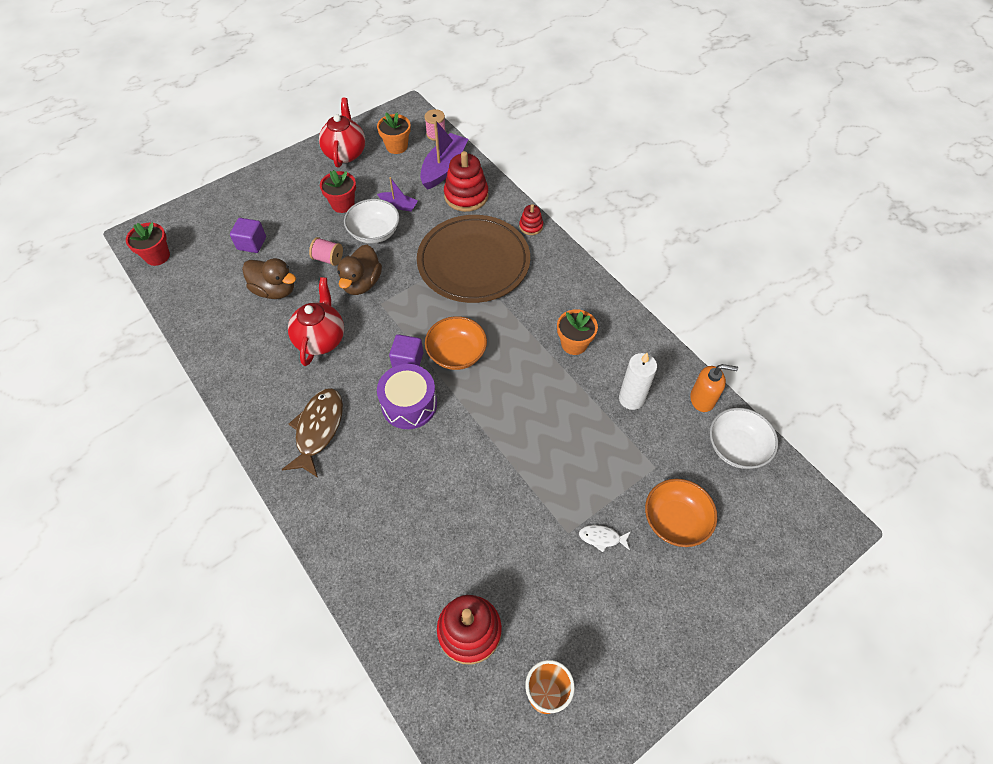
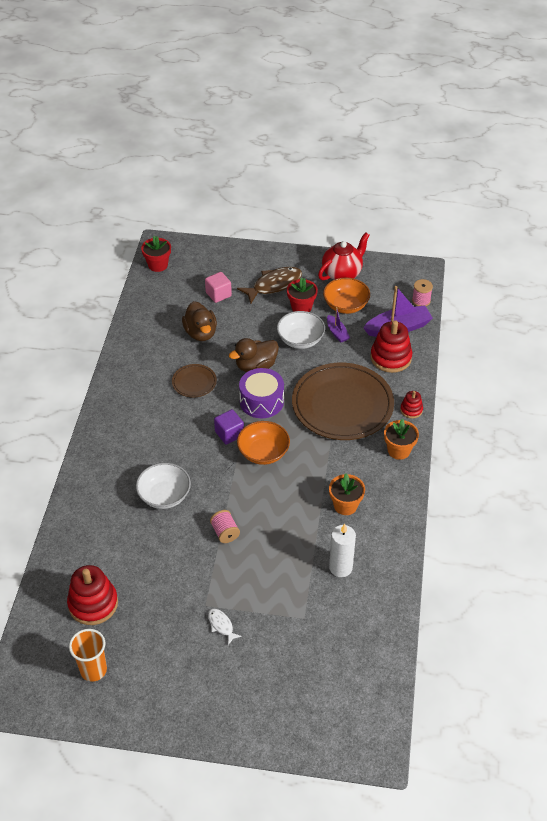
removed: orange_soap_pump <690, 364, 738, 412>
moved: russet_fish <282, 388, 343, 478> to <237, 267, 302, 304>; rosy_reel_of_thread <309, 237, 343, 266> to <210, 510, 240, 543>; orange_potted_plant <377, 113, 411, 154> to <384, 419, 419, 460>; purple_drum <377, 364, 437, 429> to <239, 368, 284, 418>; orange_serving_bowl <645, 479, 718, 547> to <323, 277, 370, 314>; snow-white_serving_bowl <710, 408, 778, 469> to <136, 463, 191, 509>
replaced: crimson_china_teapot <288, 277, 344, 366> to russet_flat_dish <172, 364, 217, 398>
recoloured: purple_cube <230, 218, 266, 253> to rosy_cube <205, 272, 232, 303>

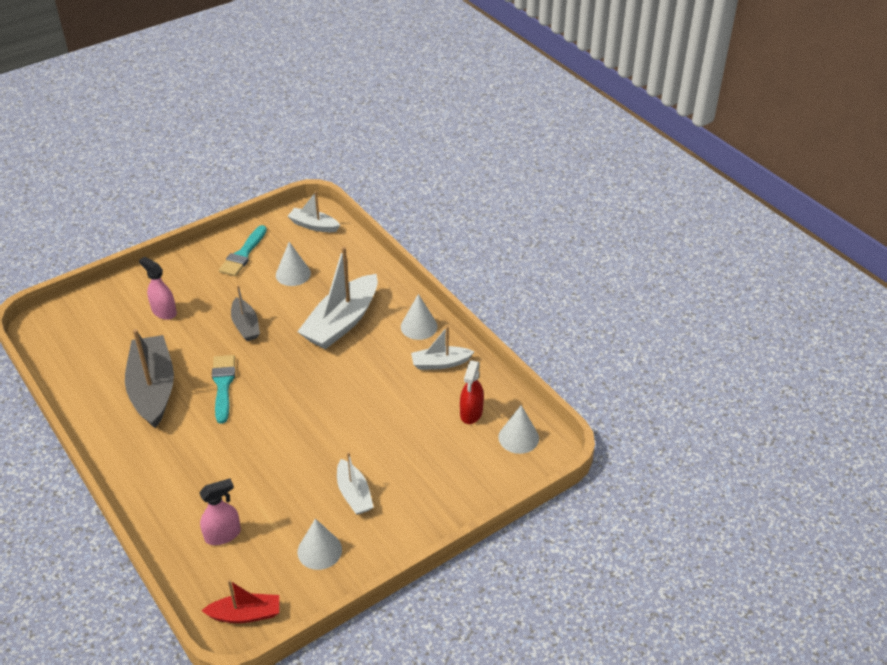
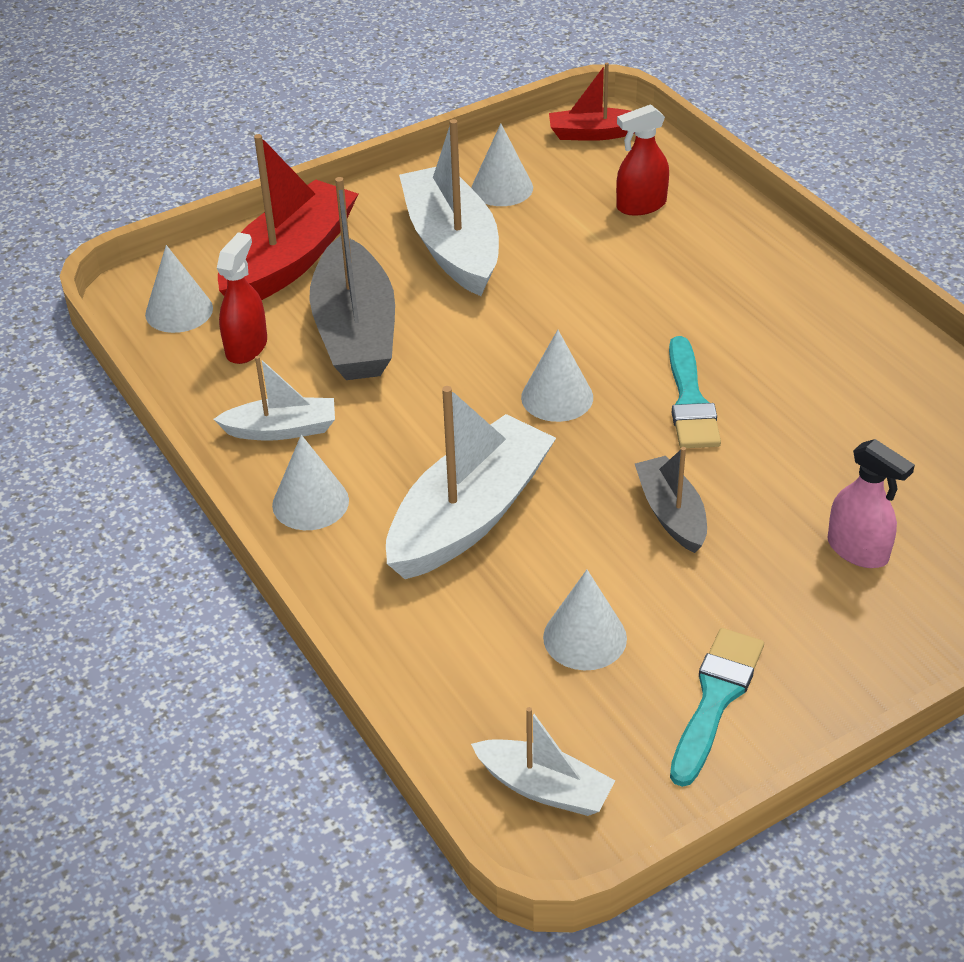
added: crimson_boat <218, 134, 358, 300>; snow-white_cone_shape <521, 330, 593, 422>
moved: grey_boat <125, 329, 174, 428> to <309, 177, 395, 380>
recoloured: rosy_spray_bottle <199, 478, 241, 545> to crimson_spray_bottle <616, 104, 669, 216>
resized: snow-white_boat <337, 452, 374, 515> = <399, 119, 499, 296> x1.83

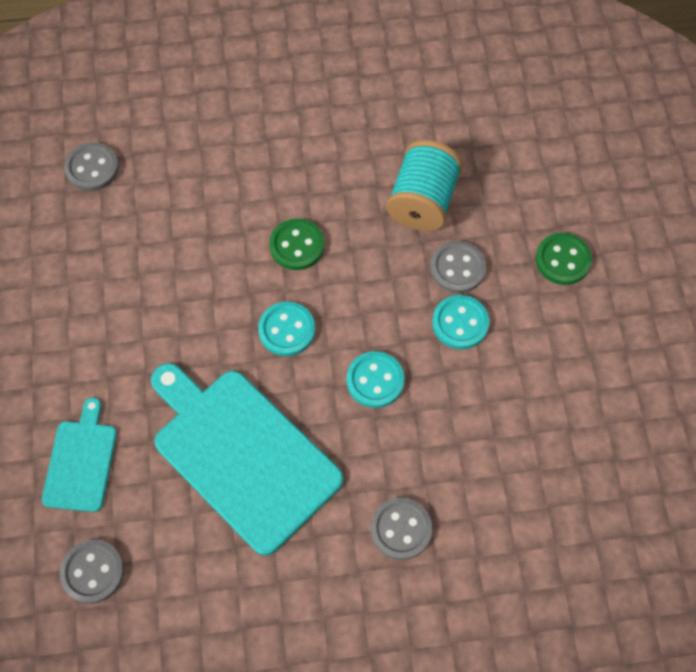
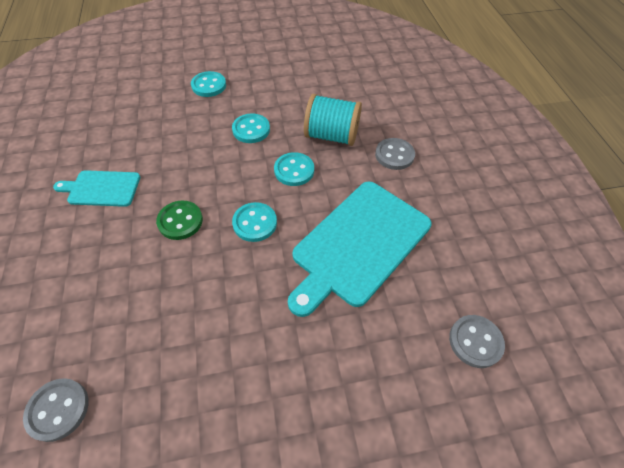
removed: grey_sewing_button <430, 241, 486, 293>
moved: turquoise_bread_board <42, 398, 117, 512> to <53, 170, 140, 207>; turquoise_reel_of_thread <386, 140, 463, 231> to <304, 94, 362, 146>
recoloured: green_sewing_button <536, 233, 592, 285> to turquoise_sewing_button <191, 71, 226, 97>

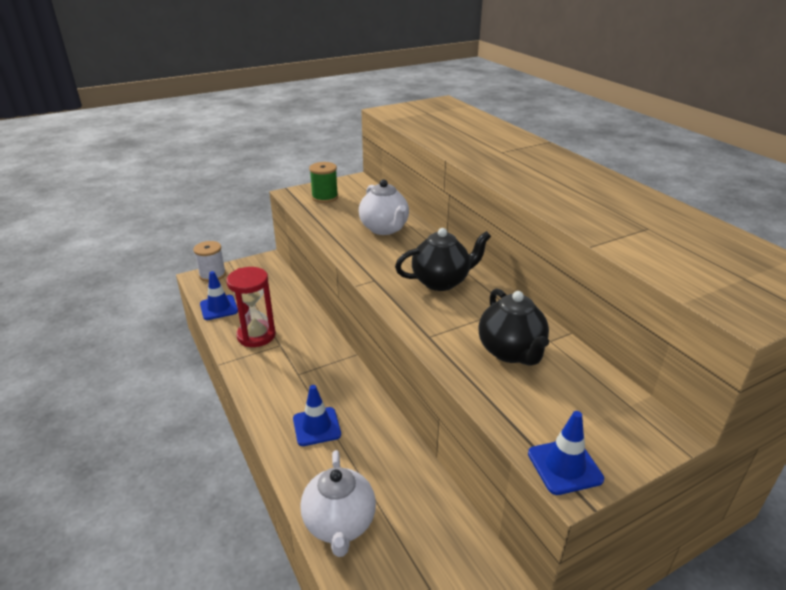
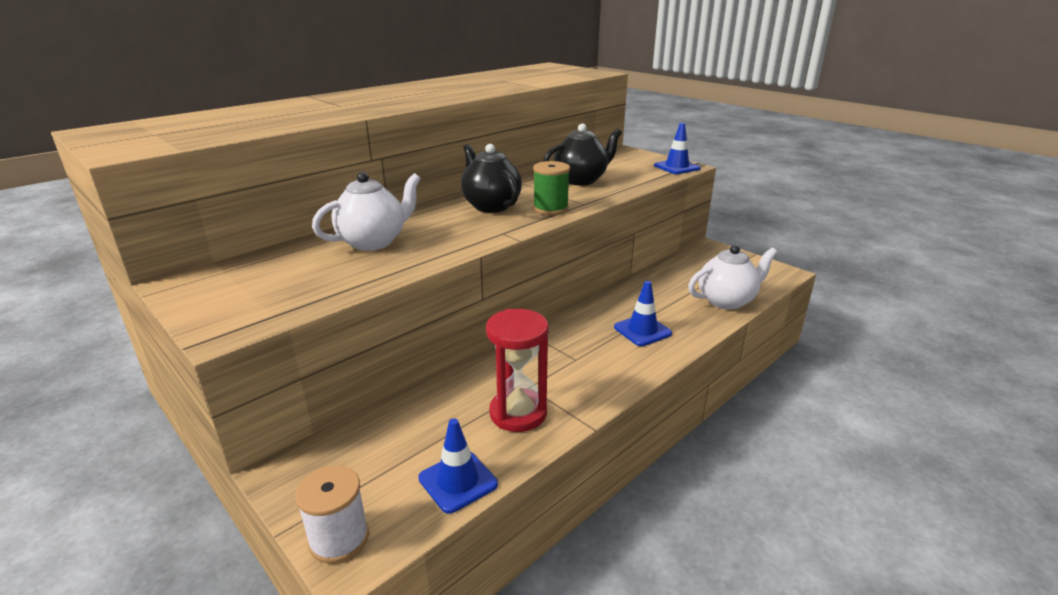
moved: green_reel_of_thread <309, 162, 338, 203> to <533, 161, 570, 215>

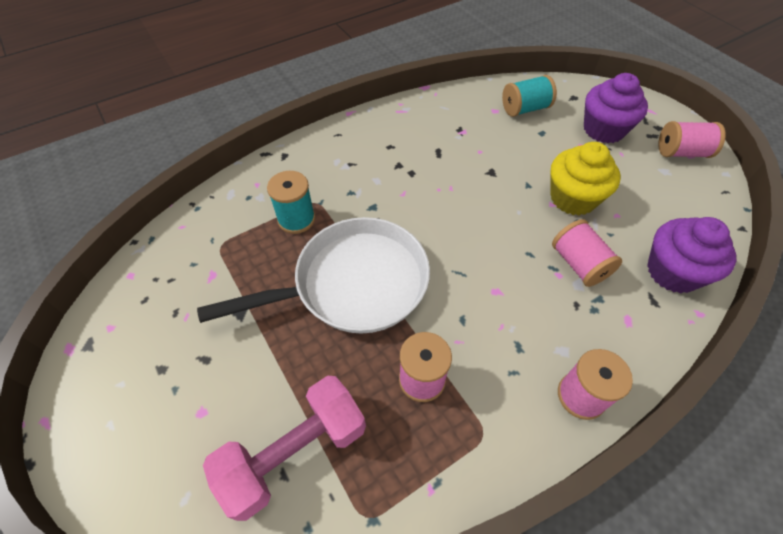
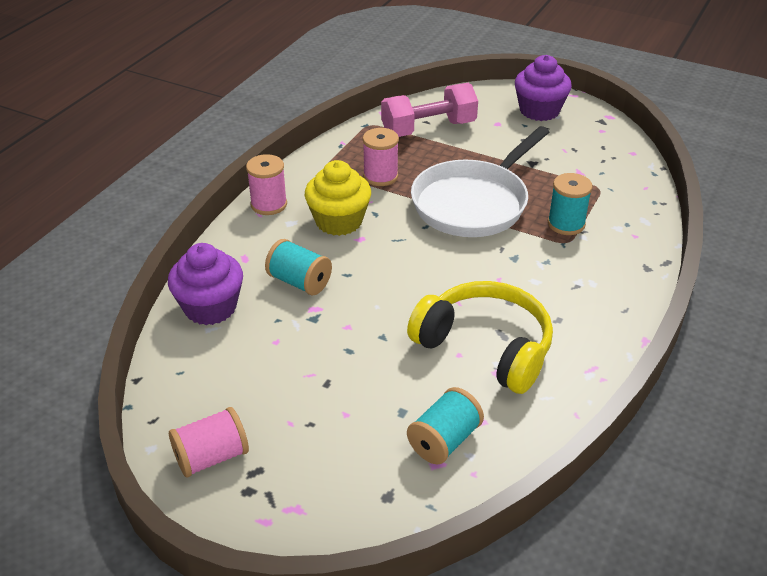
added: bright_yellow_headphones <407, 281, 553, 394>
moved: bright_yellow_fairy_cake <550, 142, 621, 215> to <305, 160, 371, 236>; purple_fairy_cake <584, 73, 648, 143> to <515, 55, 572, 121>
recoloured: rosy_reel_of_thread <552, 219, 622, 287> to turquoise_reel_of_thread <265, 239, 332, 295>
turned: rosy_free_weight <203, 376, 366, 521> = <381, 83, 478, 137> 45 degrees clockwise

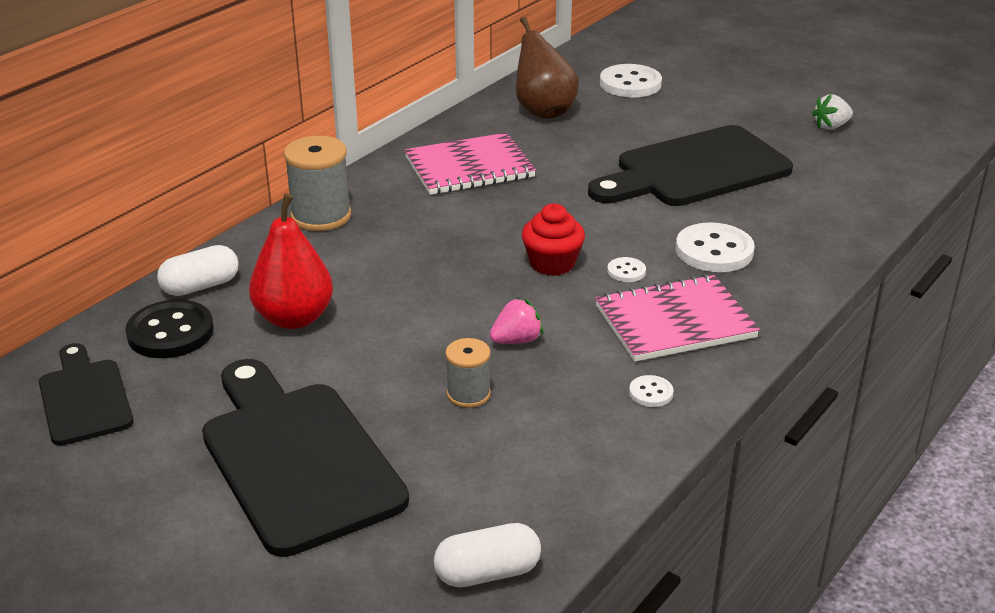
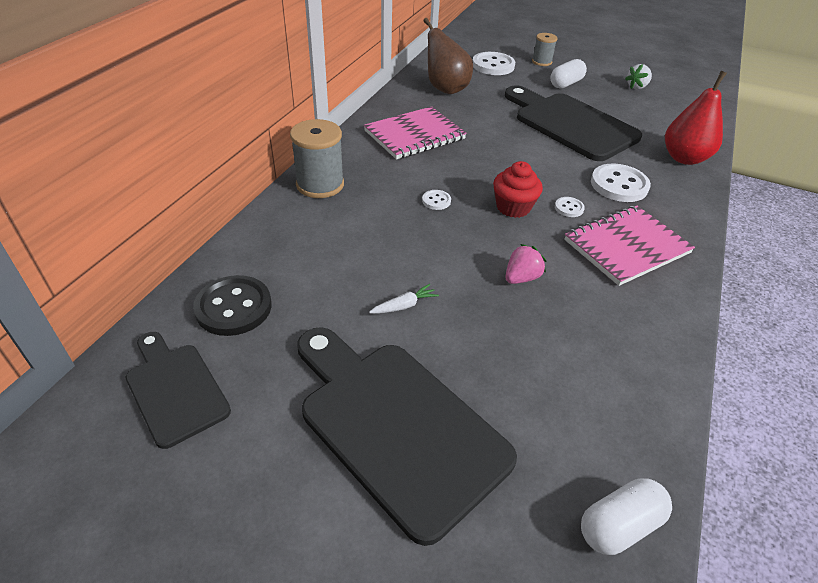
added: snow-white_root_vegetable <369, 284, 439, 314>
moved: snow-white_pill <157, 245, 239, 296> to <550, 59, 587, 88>; crimson_pear_fruit <249, 193, 333, 329> to <665, 71, 727, 165>; grey_reel_of_thread <445, 338, 491, 408> to <532, 33, 558, 66>; snow-white_sewing_button <629, 375, 674, 407> to <422, 190, 451, 210>
turned: ebony_bread_board <588, 125, 793, 206> = <505, 85, 642, 161> 90 degrees clockwise

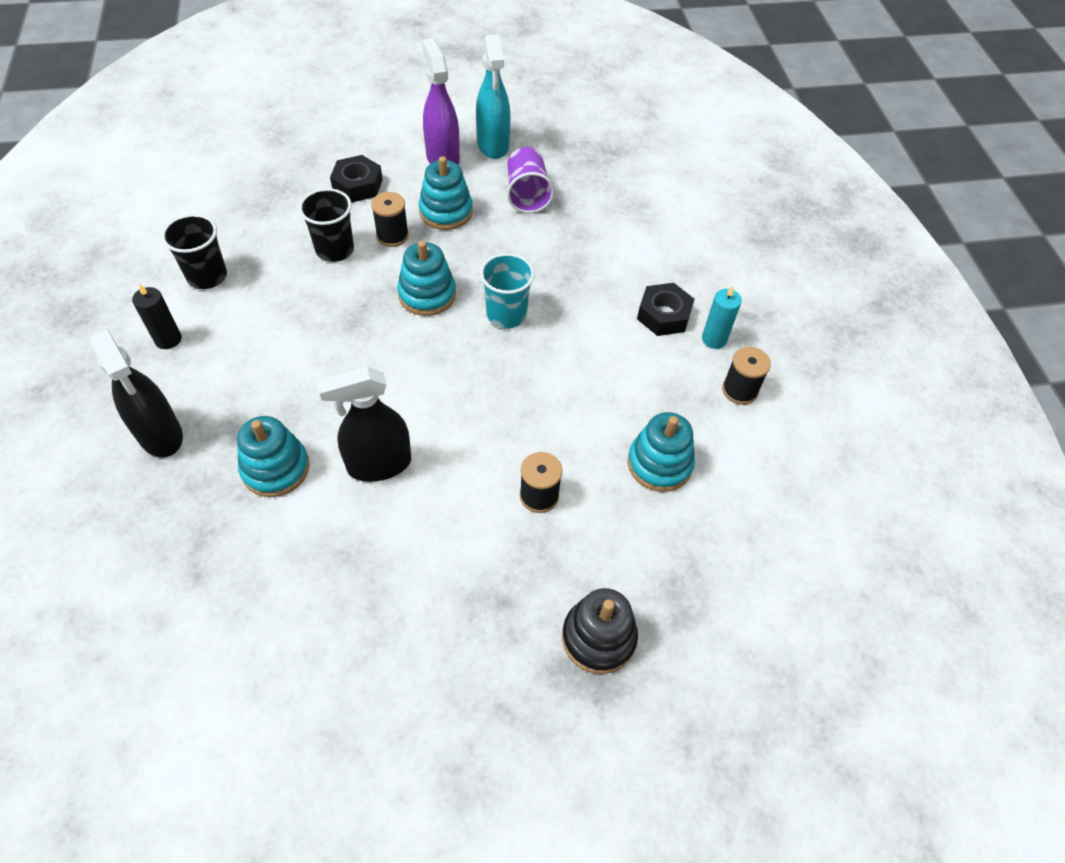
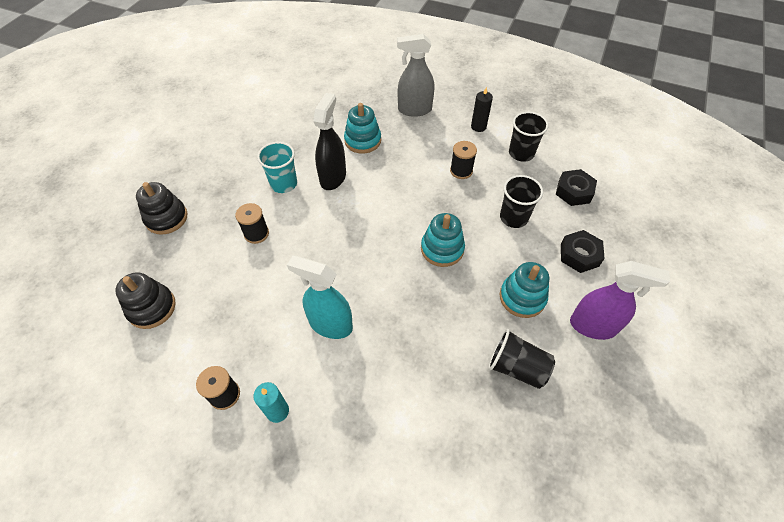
removed: turquoise_ring_stacker <627, 412, 695, 492>
added: ebony_ring_stacker <115, 272, 176, 329>
moved: ebony_reel_of_thread <371, 192, 409, 247> to <450, 141, 477, 179>; turquoise_spray_bottle <476, 34, 510, 159> to <287, 255, 353, 339>; turquoise_tumbler <480, 253, 535, 329> to <257, 142, 297, 193>; ebony_nut <637, 283, 695, 336> to <556, 169, 597, 206>
recoloured: ebony_spray_bottle <90, 330, 183, 458> to grey_spray_bottle <397, 34, 435, 117>; purple_tumbler <507, 147, 554, 213> to ebony_tumbler <488, 329, 555, 389>

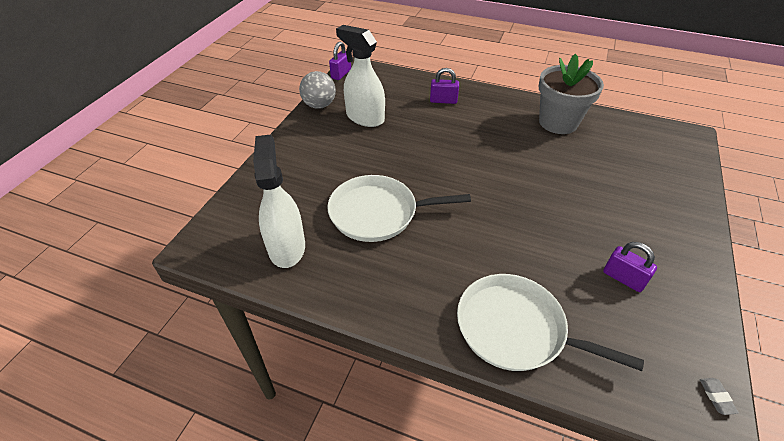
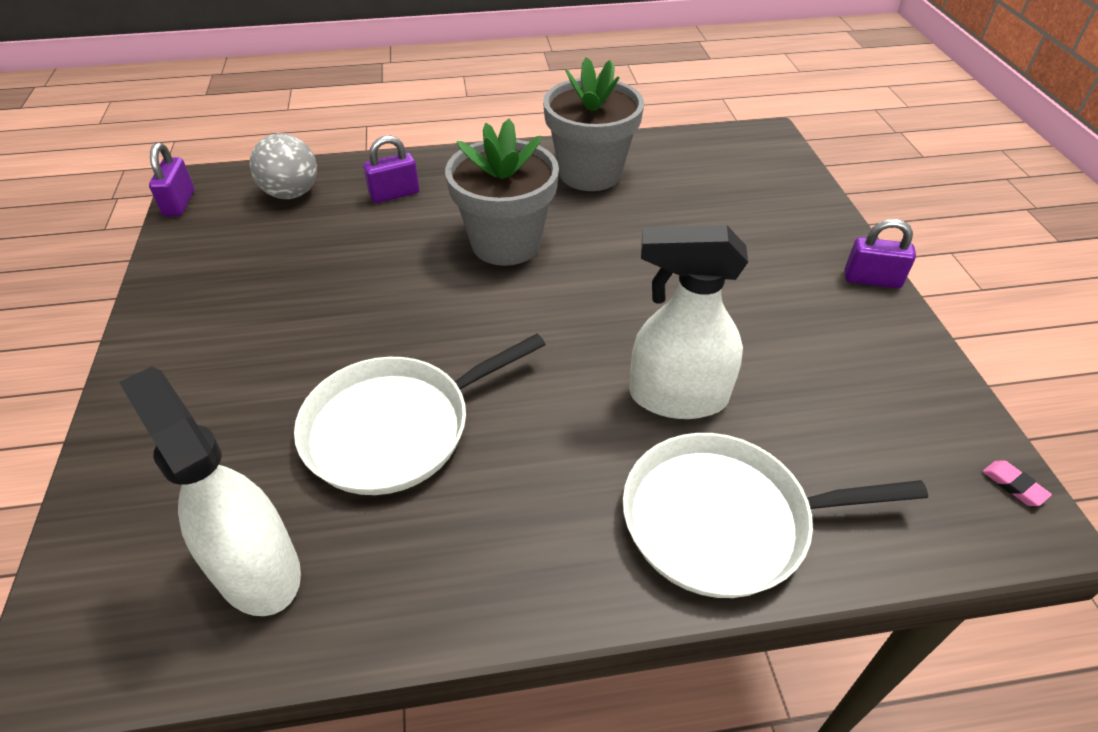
added: grey_potted_plant <445, 119, 559, 266>
moved: grey_play_ball <299, 71, 336, 109> to <250, 133, 317, 199>; snow-white_spray_bottle <336, 25, 385, 127> to <630, 225, 748, 419>; purple_padlock <603, 242, 657, 292> to <845, 219, 916, 288>
recoloured: grey_pencil_eraser <700, 378, 739, 415> to rosy_pencil_eraser <983, 460, 1052, 506>

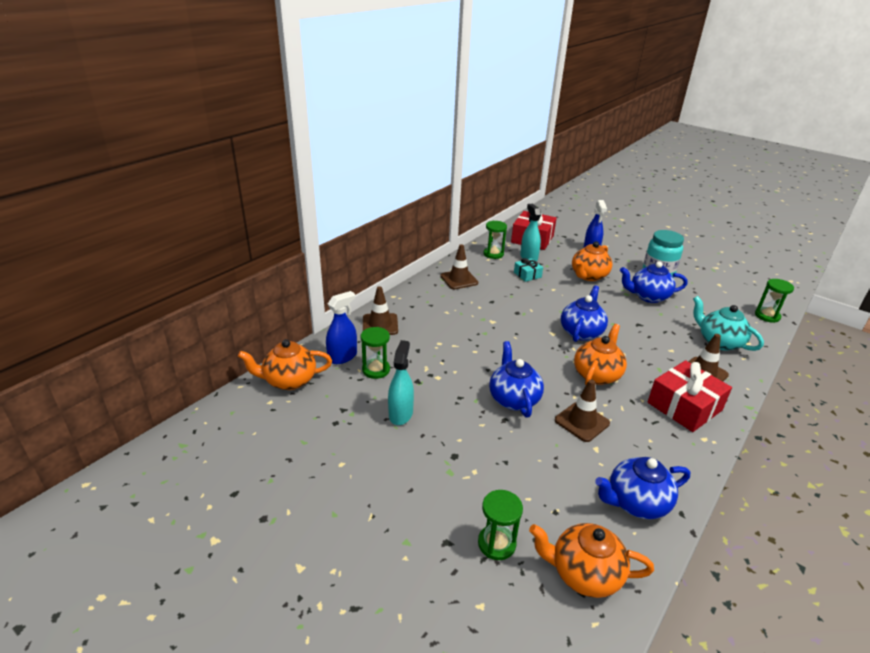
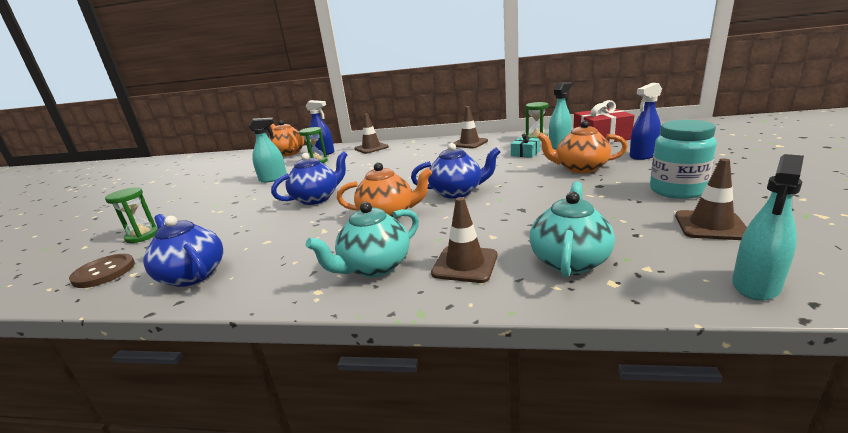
removed: blue_china_teapot <620, 261, 688, 303>
moved: russet_traffic_cone <555, 380, 610, 442> to <675, 159, 747, 240>
replaced: orange_china_teapot <529, 523, 654, 598> to russet_sewing_button <69, 254, 135, 288>; crimson_gift <648, 360, 732, 432> to turquoise_china_teapot <306, 202, 419, 277>; green_sand_timer <755, 279, 794, 323> to turquoise_spray_bottle <732, 154, 804, 301>

